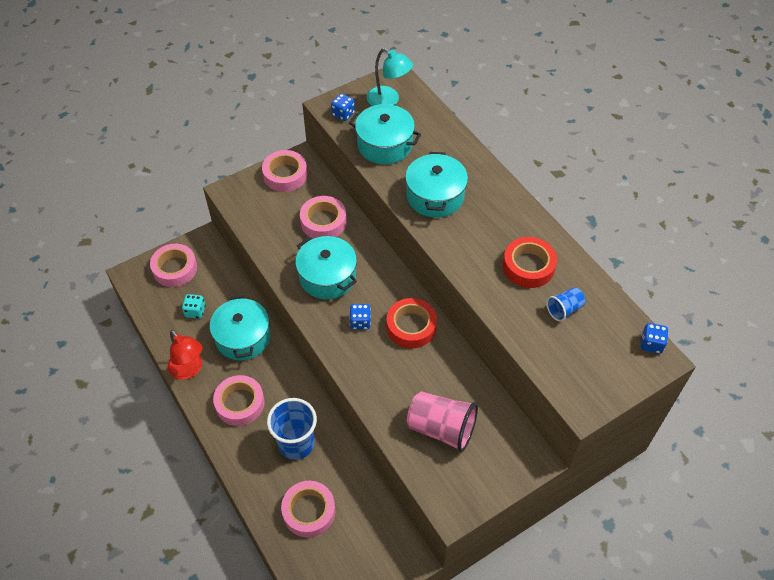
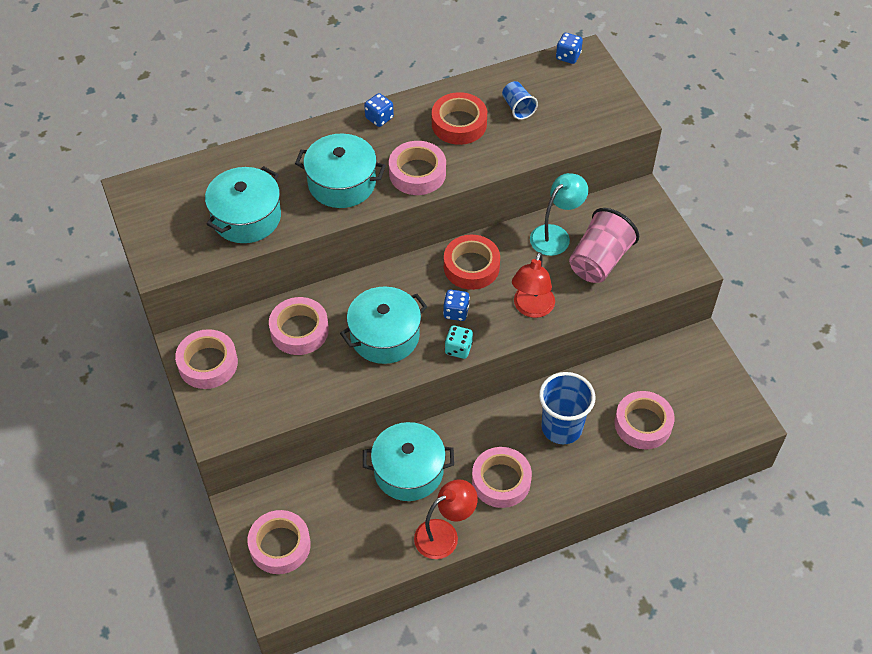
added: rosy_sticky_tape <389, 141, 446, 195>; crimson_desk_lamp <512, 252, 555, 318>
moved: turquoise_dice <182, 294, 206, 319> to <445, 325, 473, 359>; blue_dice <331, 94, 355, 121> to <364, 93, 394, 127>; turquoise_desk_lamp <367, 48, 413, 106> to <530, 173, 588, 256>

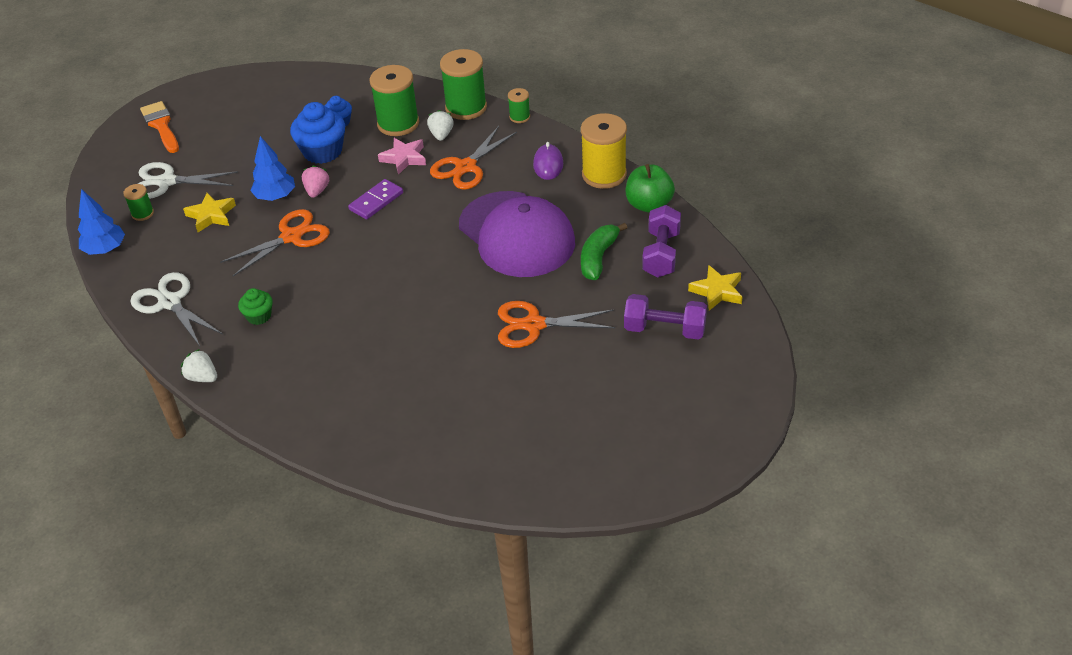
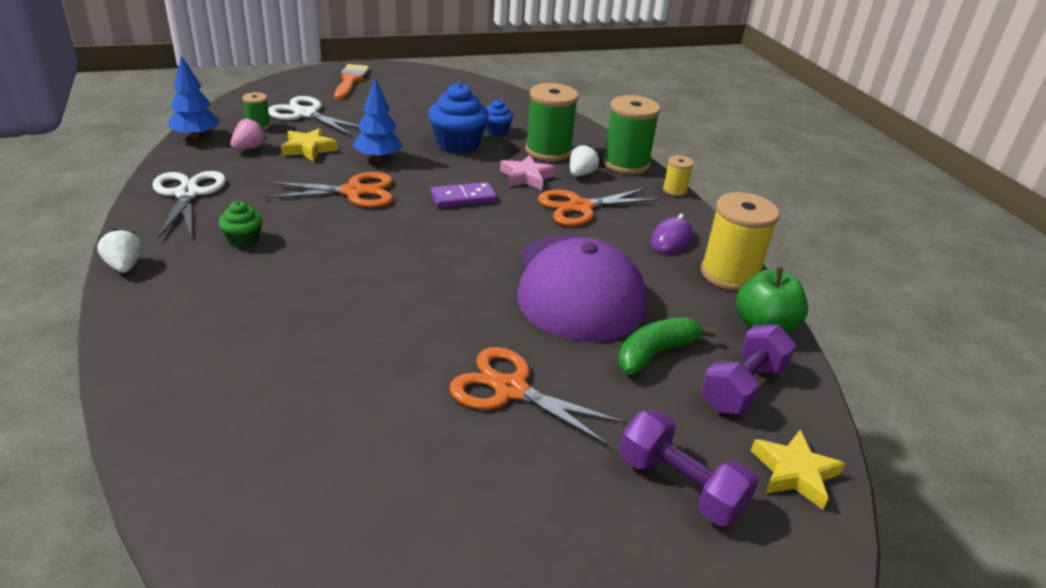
moved: rosy_strawberry <302, 165, 329, 198> to <231, 118, 267, 150>
recoloured: green_reel_of_thread <508, 88, 530, 123> to bright_yellow_reel_of_thread <663, 155, 694, 196>

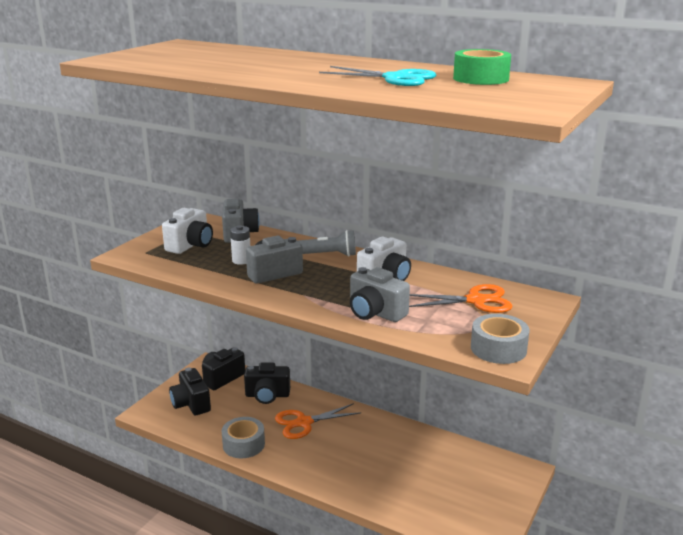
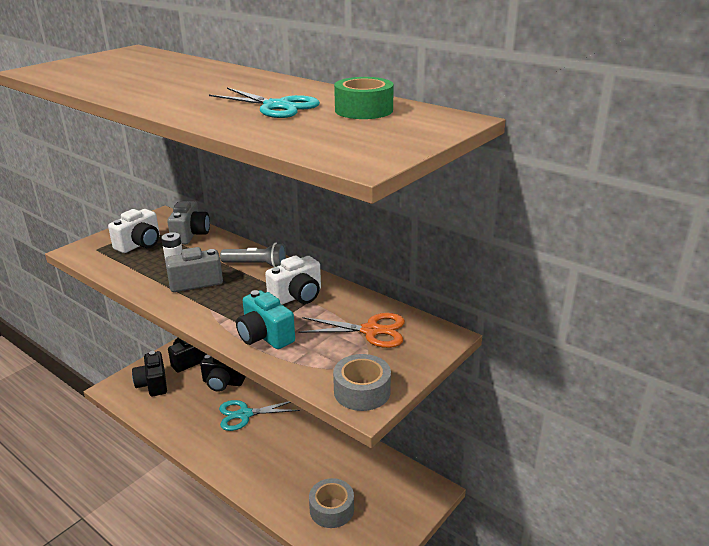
moved: grey_sticky_tape <222, 417, 265, 458> to <309, 478, 354, 528>
recoloured: orange_shears <275, 403, 361, 439> to turquoise_shears <219, 400, 300, 431>; grey_compact_camera <350, 267, 410, 322> to turquoise_compact_camera <236, 290, 295, 349>

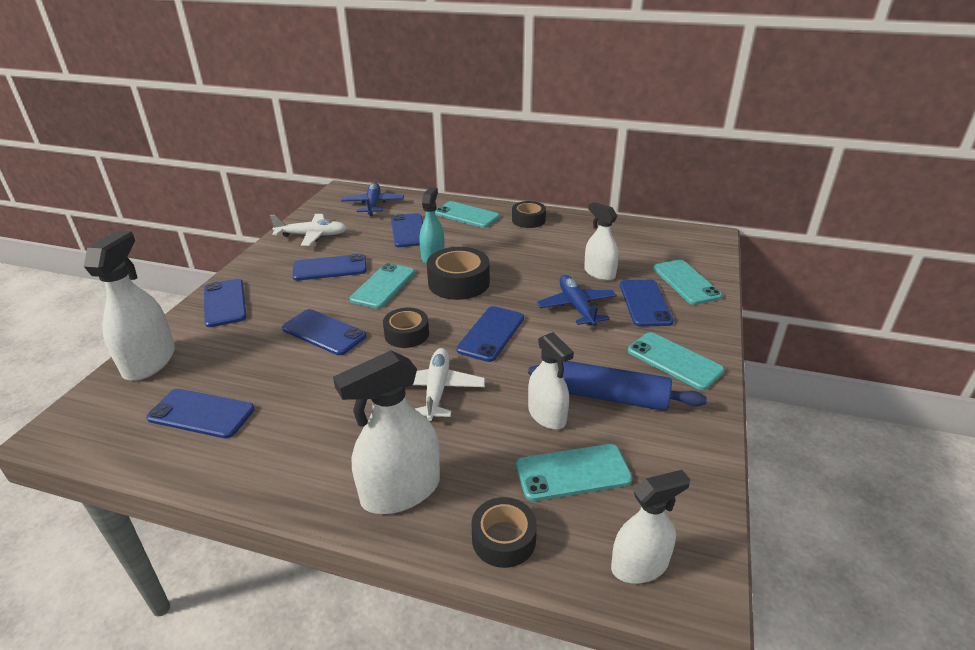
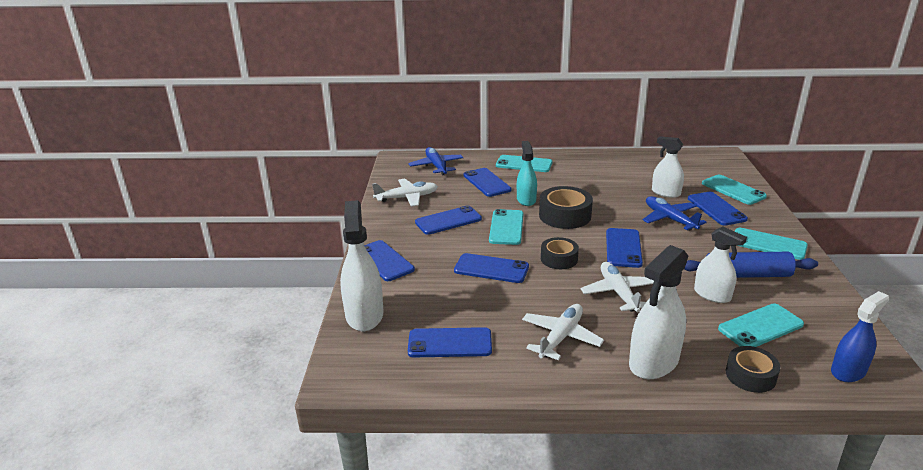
removed: ebony_sticky_tape <512, 201, 546, 228>
added: snow-white_toy_plane <522, 304, 604, 360>
recoloured: snow-white_spray_bottle <611, 470, 690, 584> to blue_spray_bottle <831, 291, 889, 382>

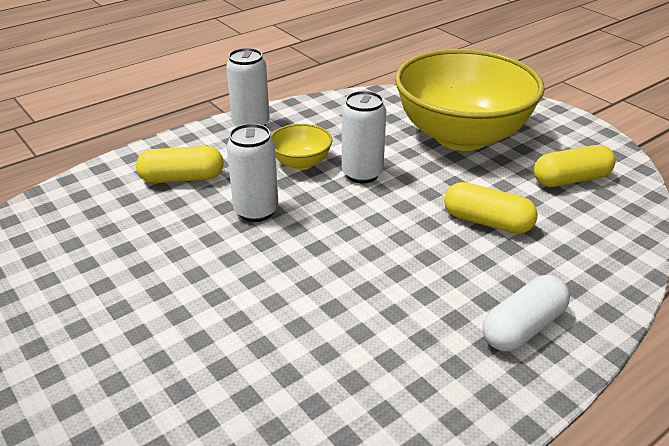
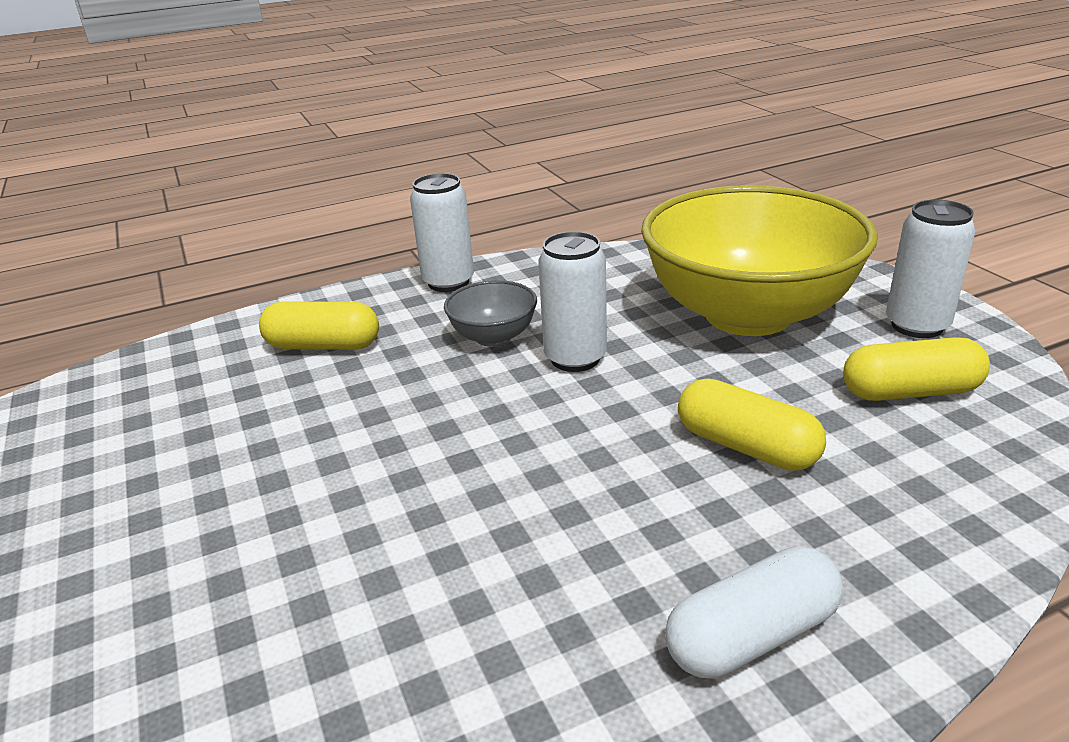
moved: snow-white_can <227, 124, 278, 222> to <886, 200, 976, 338>
recoloured: bright_yellow_serving_bowl <270, 124, 332, 170> to grey_serving_bowl <444, 280, 537, 347>

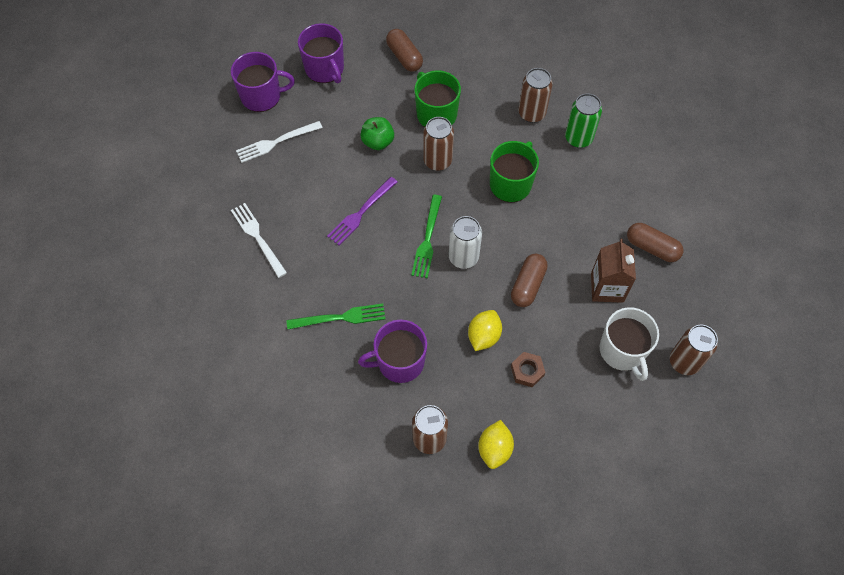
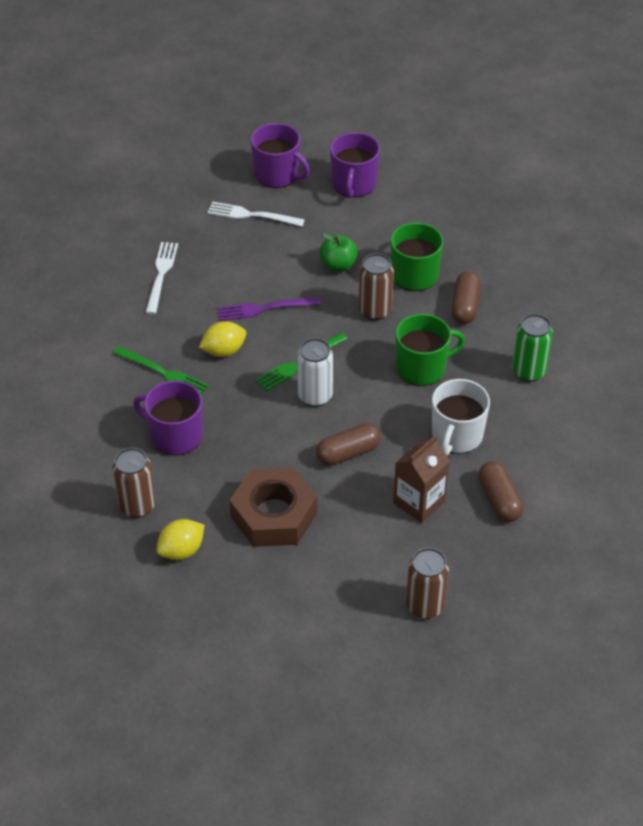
removed: russet_can <518, 68, 553, 123>
moved: russet_pill <386, 29, 423, 72> to <451, 272, 481, 324>; bright_yellow_citrus_fruit <468, 310, 502, 351> to <199, 321, 246, 357>; snow-white_mug <600, 307, 659, 381> to <432, 379, 490, 456>
resized: russet_nut <511, 352, 546, 387> = <229, 468, 317, 547> x2.19

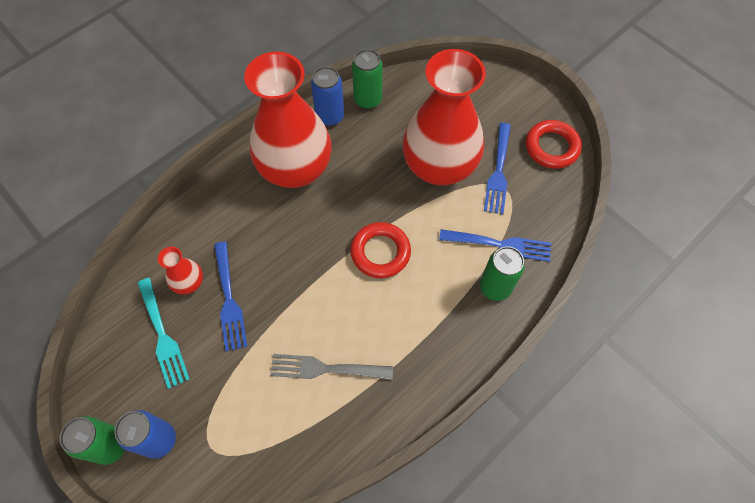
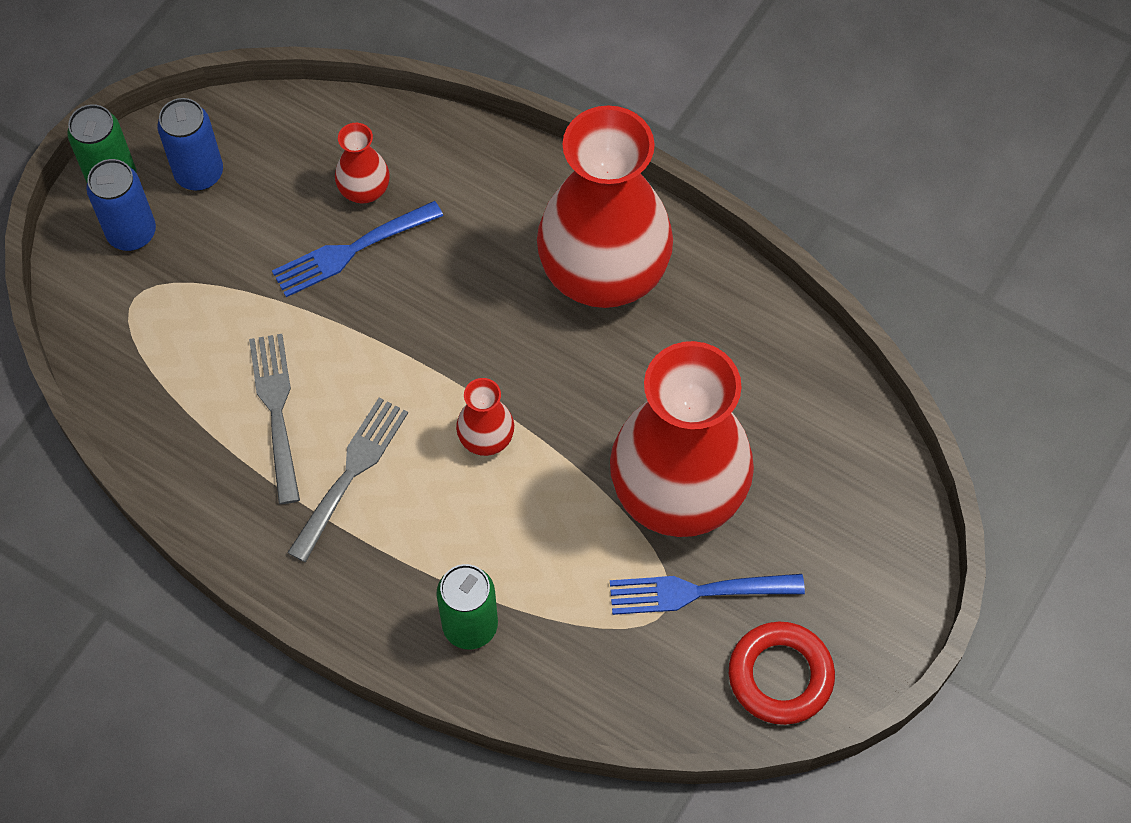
removed: turquoise_dinner_fork <138, 278, 190, 389>; green_can <352, 49, 383, 109>; blue_dinner_fork <439, 229, 551, 262>
added: grey_dinner_fork <287, 398, 408, 562>
moved: blue_can <311, 66, 344, 126> to <157, 98, 223, 191>
replaced: crimson_hoop <350, 222, 411, 278> to crimson_flower_vase <456, 378, 514, 456>

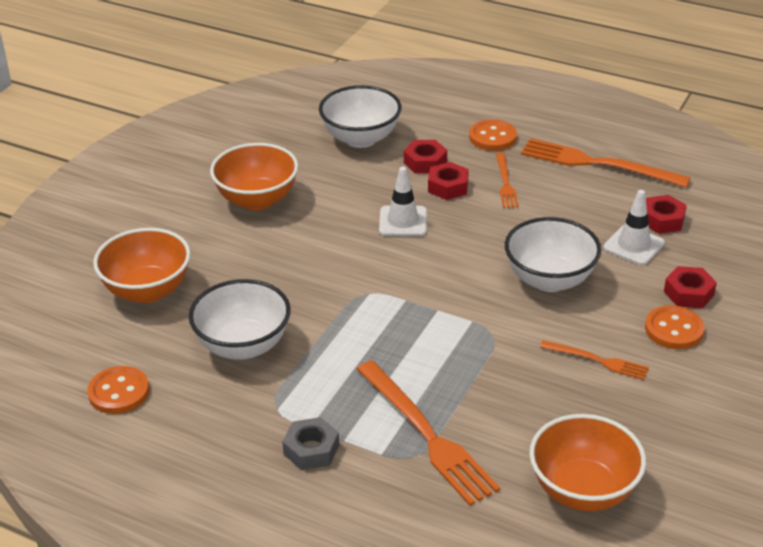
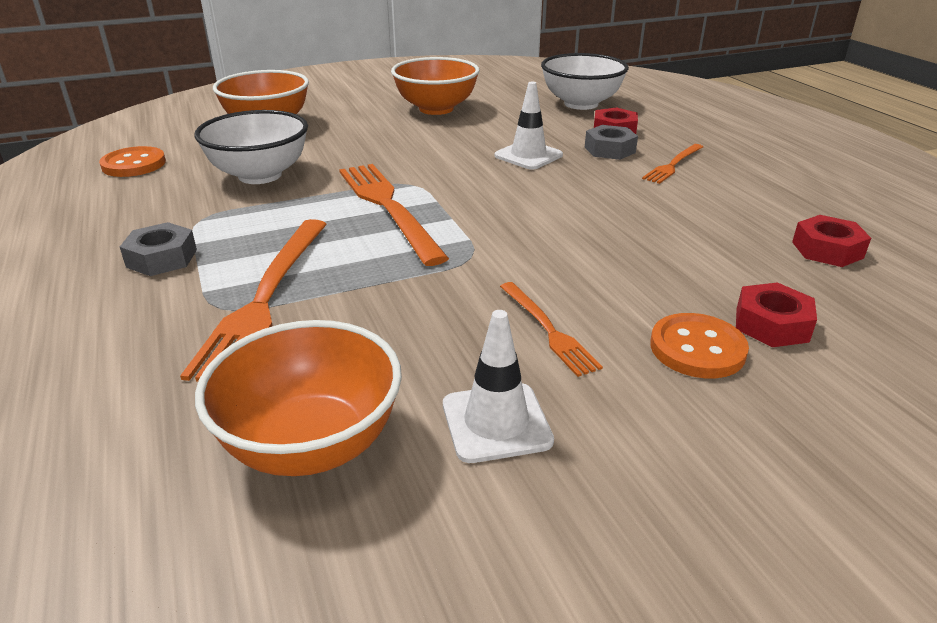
removed: orange_sewing_button <469, 119, 517, 151>; snow-white_serving_bowl <505, 217, 601, 292>
moved: orange_dinner_fork <521, 138, 691, 188> to <339, 164, 449, 266>; snow-white_traffic_cone <603, 190, 665, 265> to <443, 310, 554, 463>
recoloured: crimson_nut <428, 162, 469, 200> to grey_nut <585, 125, 638, 160>

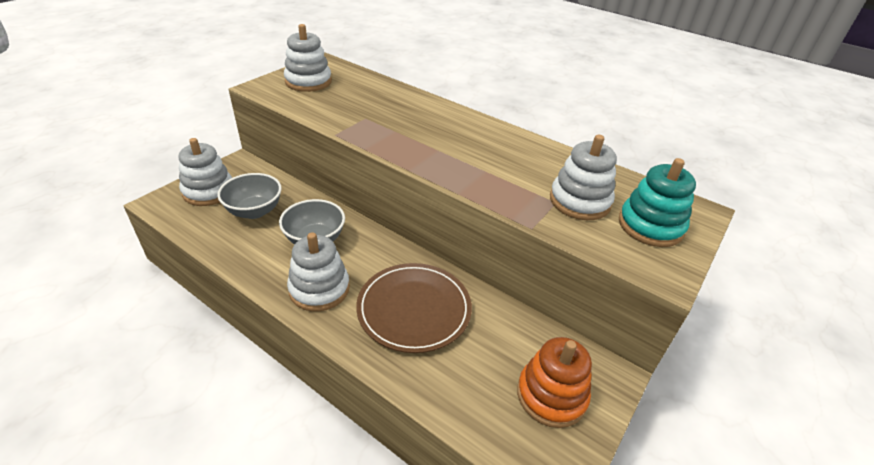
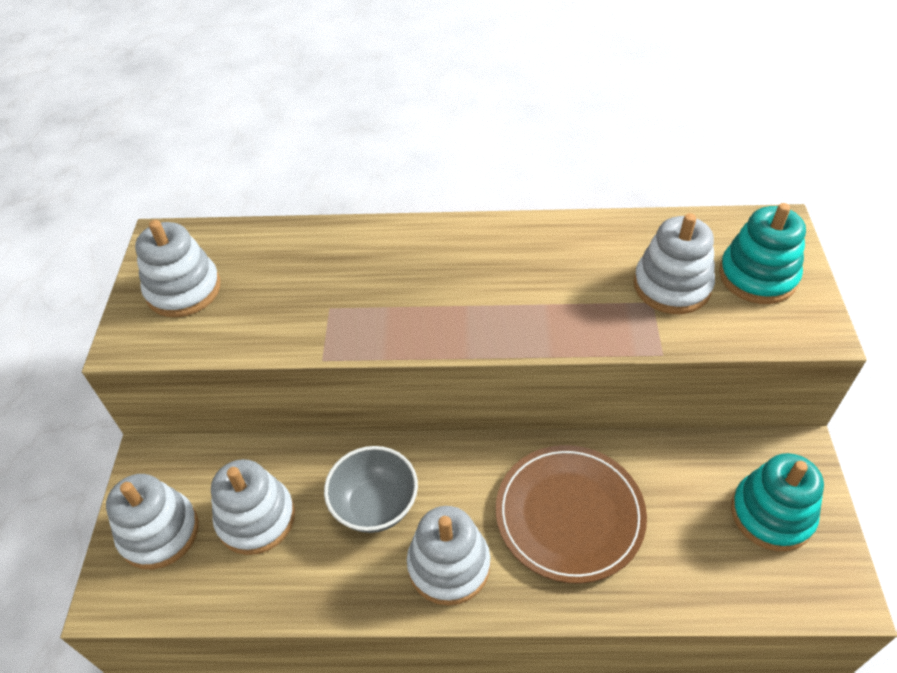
replaced: grey_serving_bowl <217, 173, 282, 219> to snow-white_ring_stacker <211, 459, 295, 555>
recoloured: orange_ring_stacker <517, 337, 592, 428> to turquoise_ring_stacker <731, 453, 824, 551>

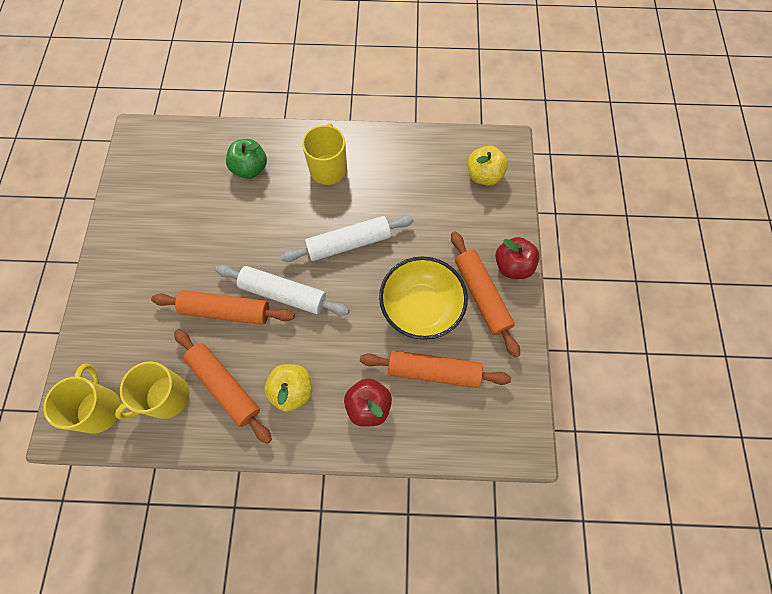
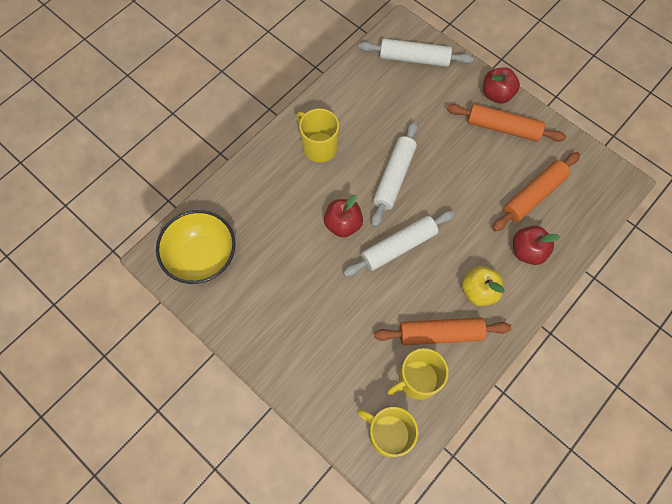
removed: orange_rolling_pin <151, 290, 295, 325>; green_toy_apple <226, 139, 267, 179>
added: crimson_toy_apple <324, 195, 363, 238>
moved: bright_yellow_serving_bowl <379, 256, 468, 340> to <156, 210, 236, 284>
replaced: bright_yellow_toy_apple <468, 146, 508, 186> to snow-white_rolling_pin <359, 39, 473, 67>
turned: bright_yellow_mug <115, 361, 189, 419> = <387, 348, 448, 400> 60 degrees clockwise

